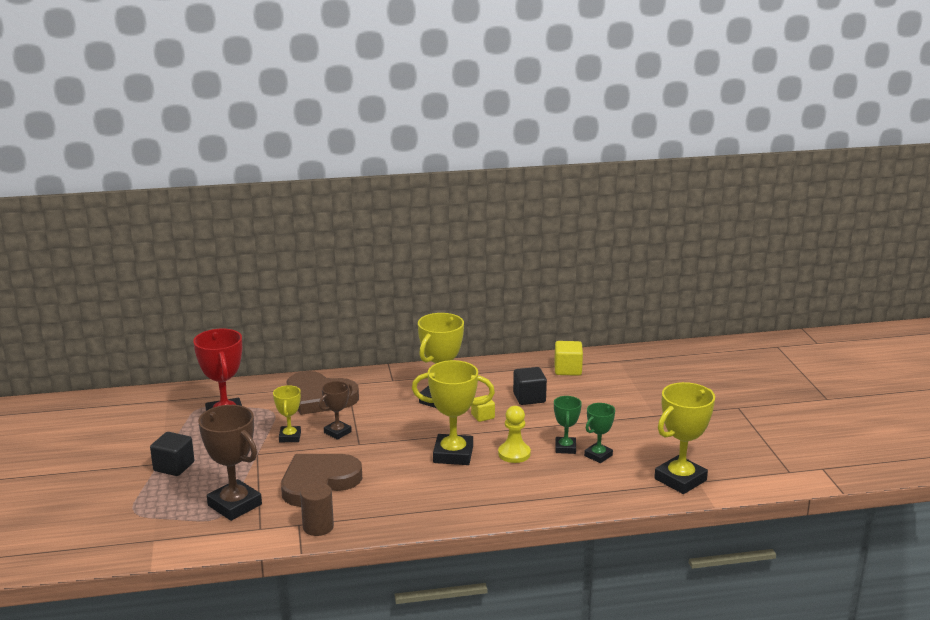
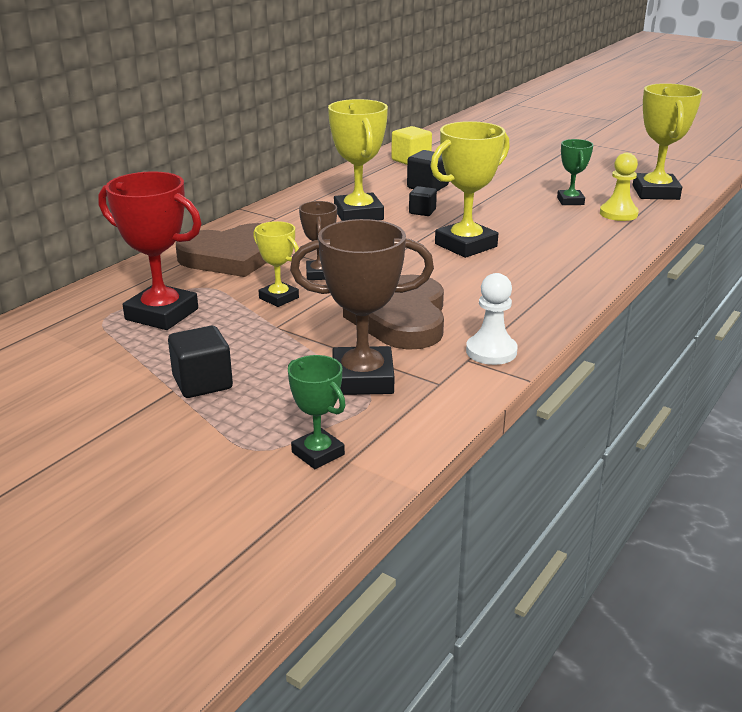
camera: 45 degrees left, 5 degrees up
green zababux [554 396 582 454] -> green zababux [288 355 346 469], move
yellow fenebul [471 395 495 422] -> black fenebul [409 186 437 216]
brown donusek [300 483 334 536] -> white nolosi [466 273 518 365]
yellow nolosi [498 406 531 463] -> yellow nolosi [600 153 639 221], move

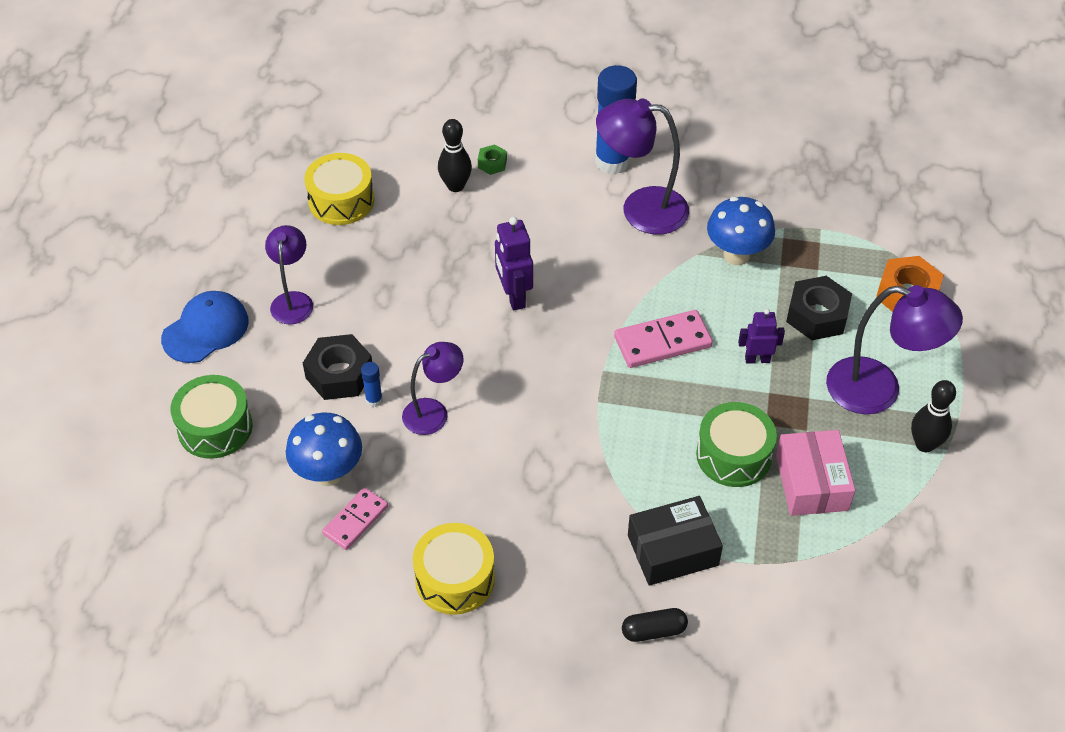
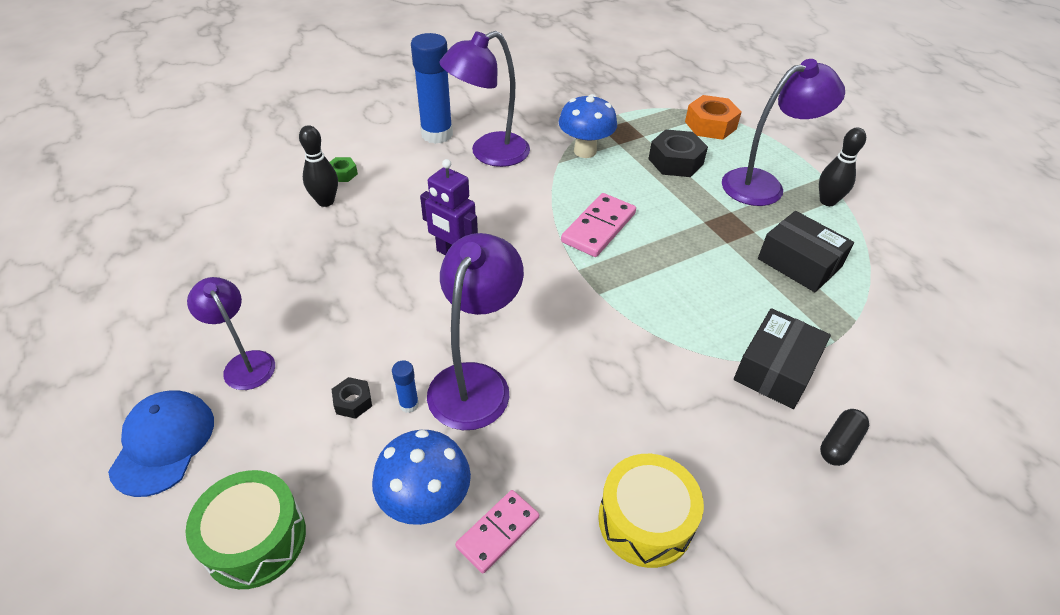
camera: 40 degrees left, 5 degrees down
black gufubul [303 334 372 400] -> black gufubul [332 377 372 419], x0.52
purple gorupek [402 342 463 435] -> purple gorupek [427 233 524 430], x1.61
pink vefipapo [322 488 388 550] -> pink vefipapo [455 490 539 573], 45 degrees clockwise
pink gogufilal [776 430 855 516] -> black gogufilal [758 211 854 292]
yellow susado [305 153 374 225] -> none
green susado [696 402 777 487] -> none
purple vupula [738 309 785 364] -> none

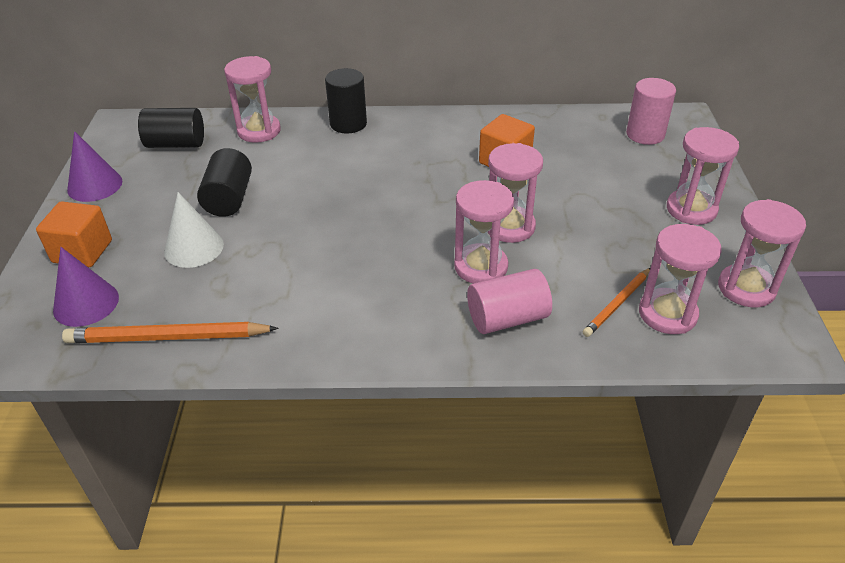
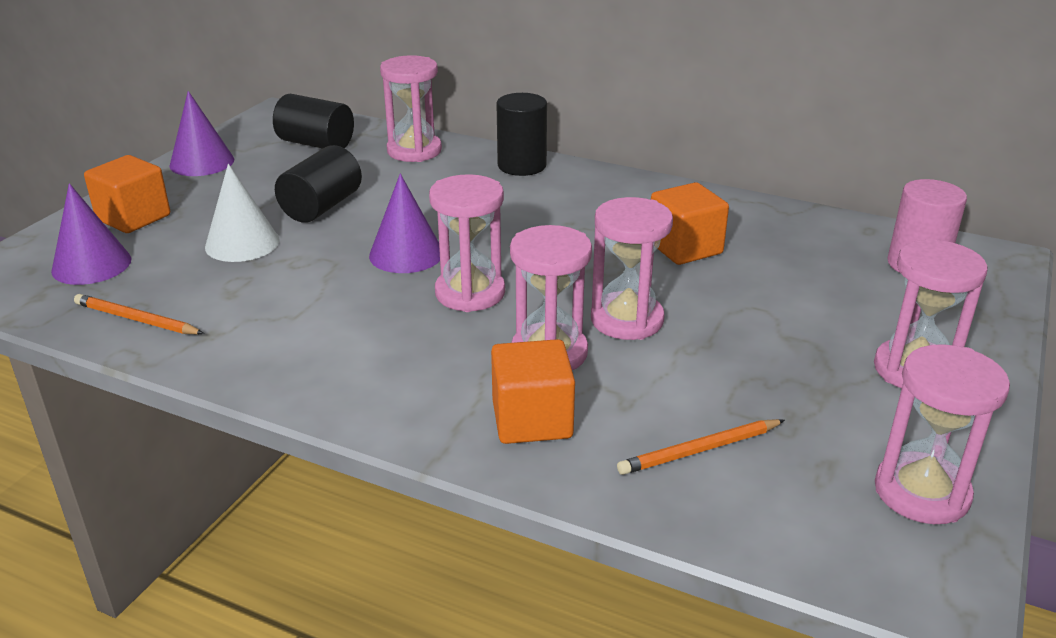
camera: 25 degrees right, 10 degrees down
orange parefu [62 322 279 343] -> orange parefu [74 294 204 334], x0.61
none -> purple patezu [369 173 440 273]
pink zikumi [639 224 722 334] -> pink zikumi [429 174 505 312], move
pink donusek [467 269 552 334] -> orange fenebul [491 339 575 444]

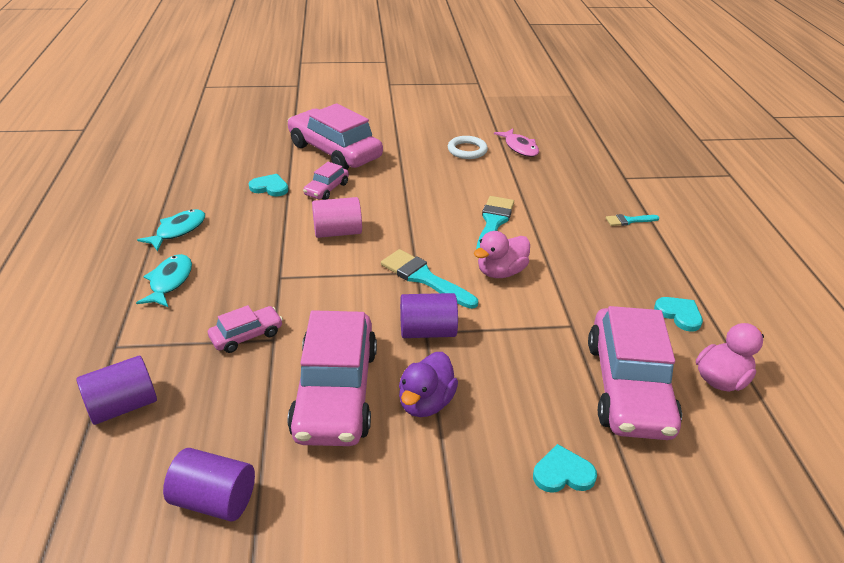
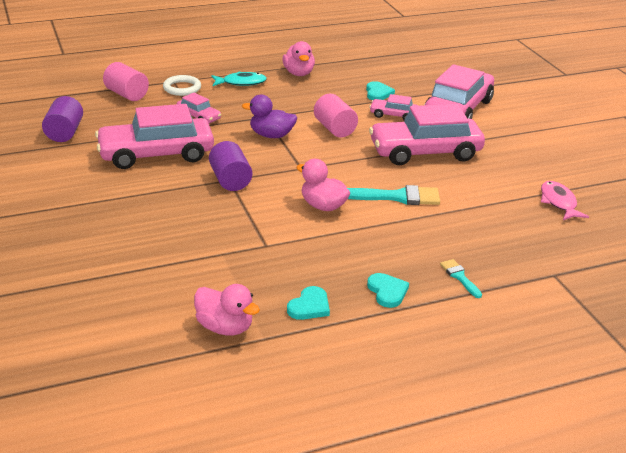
camera: 75 degrees right, 5 degrees down
purple donusek [76 356 157 425] -> pink donusek [103 62 149 101]
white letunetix [448 136 488 159] -> white letunetix [163 75 201 96], move
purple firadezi [399 352 458 417] -> purple firadezi [242 95 297 138], move
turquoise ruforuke [137 209 205 252] -> pink firadezi [282 41 315 76]
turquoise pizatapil [533 444 597 493] -> turquoise pizatapil [367 273 409 308], move
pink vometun [588 306 682 440] -> pink vometun [369 104 485 165], move
pink ruforuke [494 128 539 157] -> pink ruforuke [541 181 589 220], 120 degrees clockwise
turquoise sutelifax [381 249 478 309] -> none

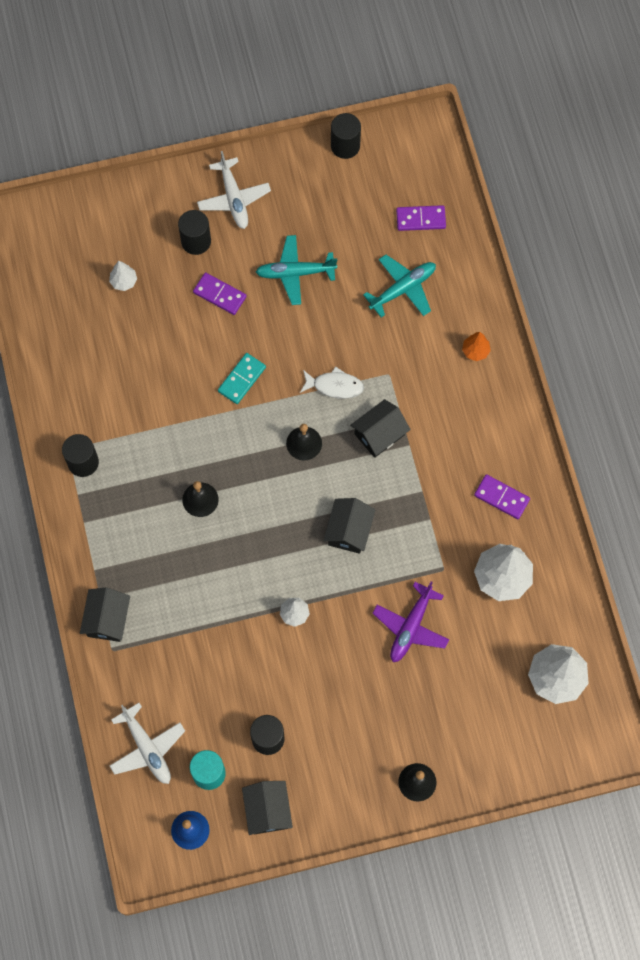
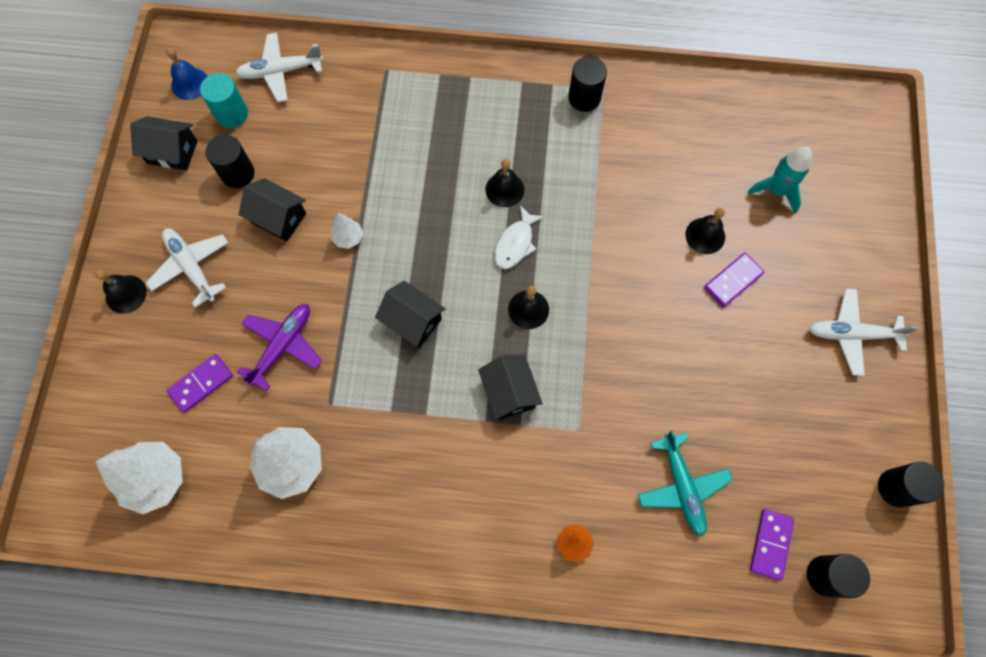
camera: 110 degrees right, 0 degrees up
none -> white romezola [146 228 228 308]
purple vefipapo [474 474 530 519] -> purple vefipapo [167 354 233 413], move
purple romezola [372 581 449 662] -> purple romezola [237 304 322 391], 75 degrees clockwise
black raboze [80 587 130 642] -> black raboze [238 178 306 242], move
white ruforuke [300 366 364 399] -> white ruforuke [494 205 545 269], move
none -> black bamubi [685 208 725 254]
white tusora [109 261 137 291] -> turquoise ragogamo [747 147 812 214]
black donusek [178 210 211 255] -> black donusek [807 554 870 598], move
turquoise vefipapo [218 353 266 404] -> none
turquoise romezola [256 235 337 305] -> none

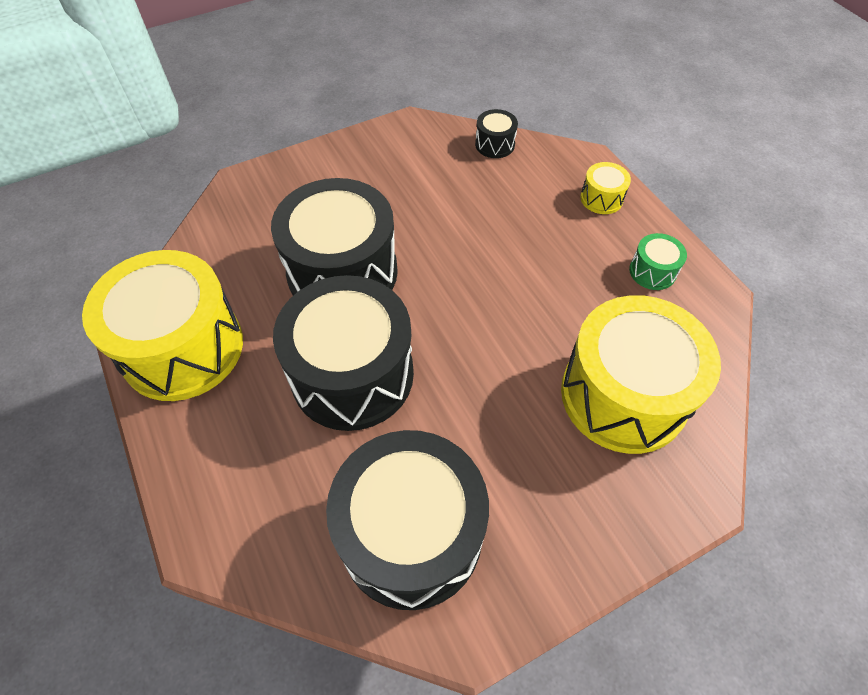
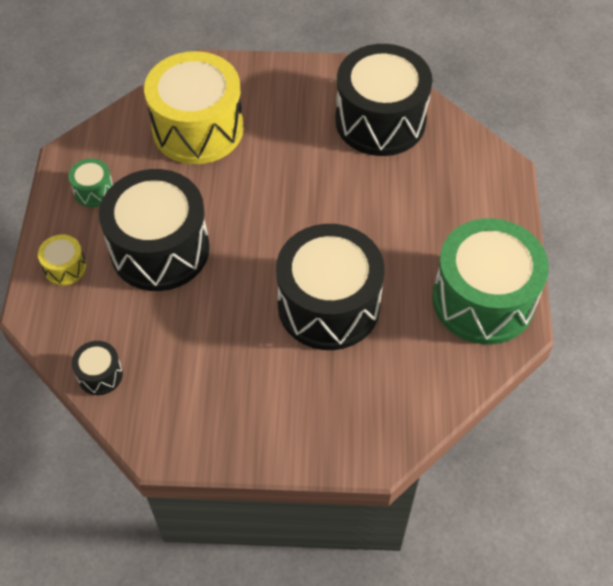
camera: 150 degrees left, 0 degrees up
black susado [273 275 414 431] -> black susado [99 169 210 291], move
yellow susado [82 250 243 401] -> green susado [432 218 549 345]

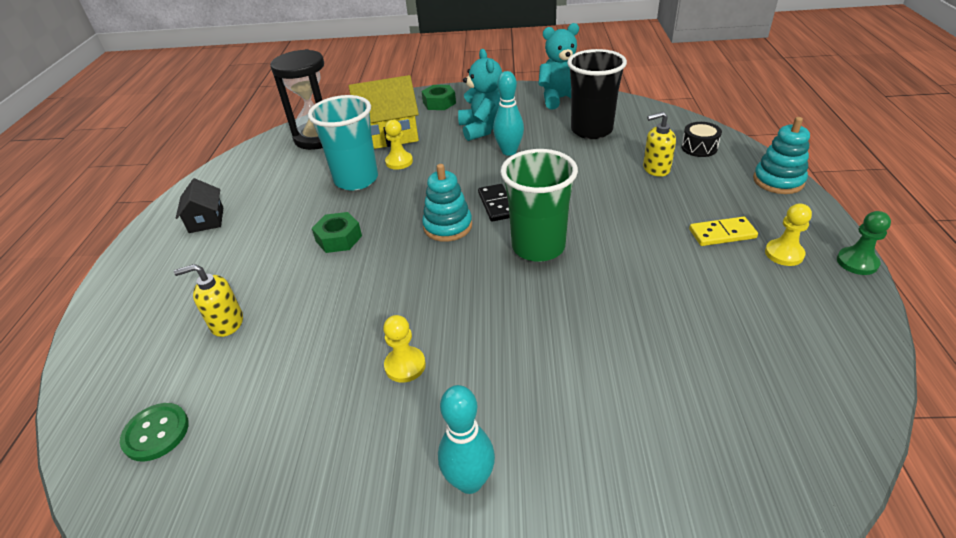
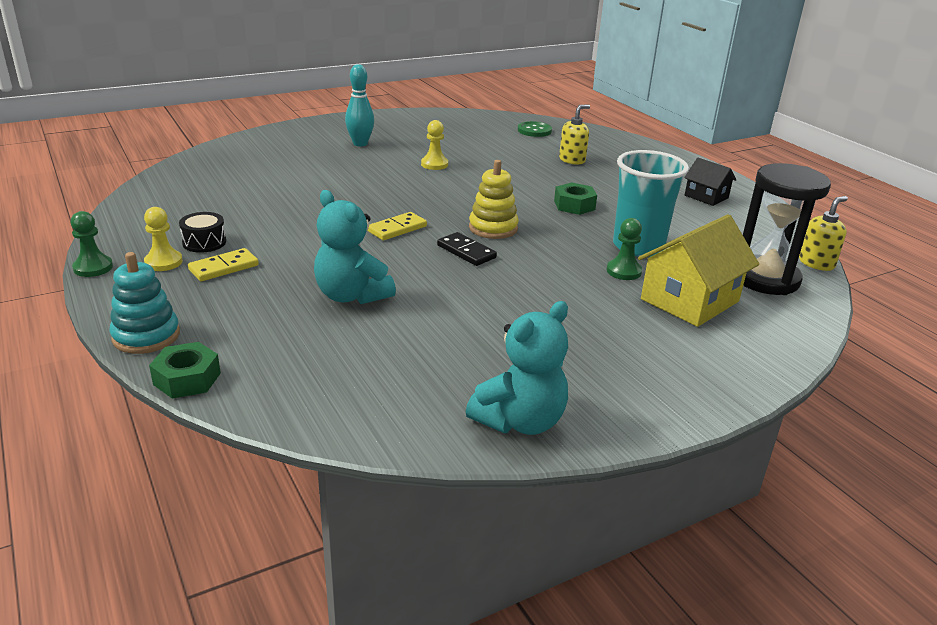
camera: 145 degrees right, 10 degrees down
green gufubul [421 85 456 110] -> green gufubul [149 342 221 399], move
black susado [681 122 722 157] -> black susado [179 212 226 253], move
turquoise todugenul [458 49 502 141] -> turquoise todugenul [314 190 396 304], move
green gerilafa [500 149 578 262] -> yellow vefipapo [367 212 427 240]
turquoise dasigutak [422 164 472 242] -> yellow dasigutak [469 160 519 239]
yellow nolosi [385 120 413 170] -> green nolosi [607 218 642 280]
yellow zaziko [643 112 676 177] -> yellow zaziko [799 196 848 271], move
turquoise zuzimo [493 71 524 156] -> none
black gerilafa [567 49 627 139] -> none

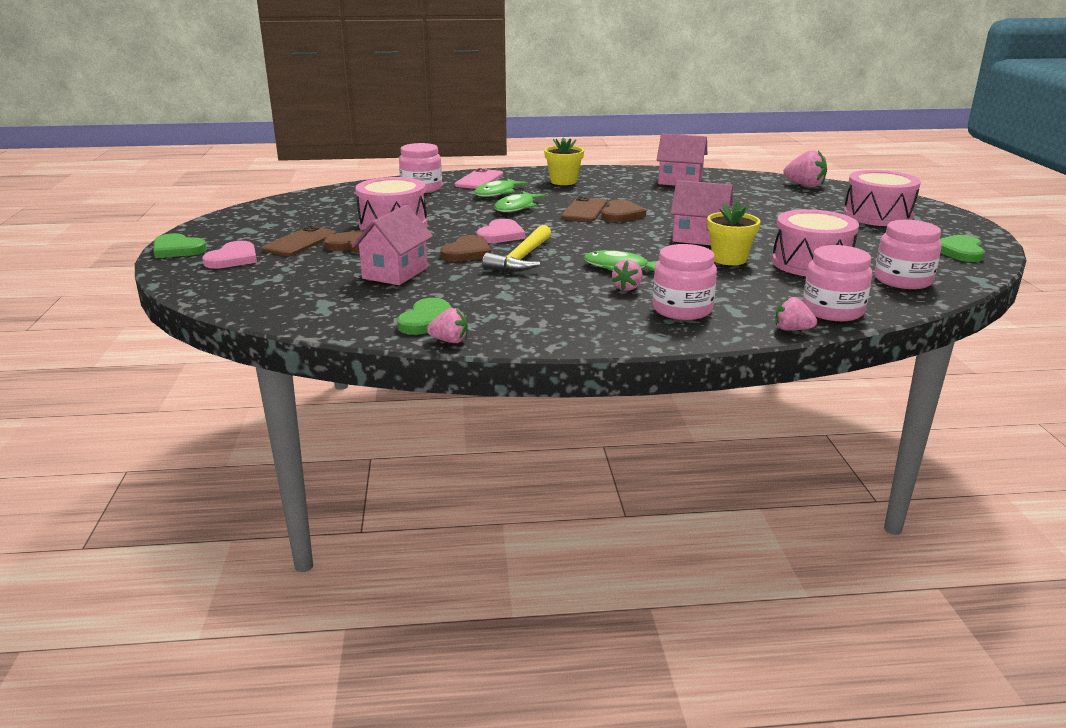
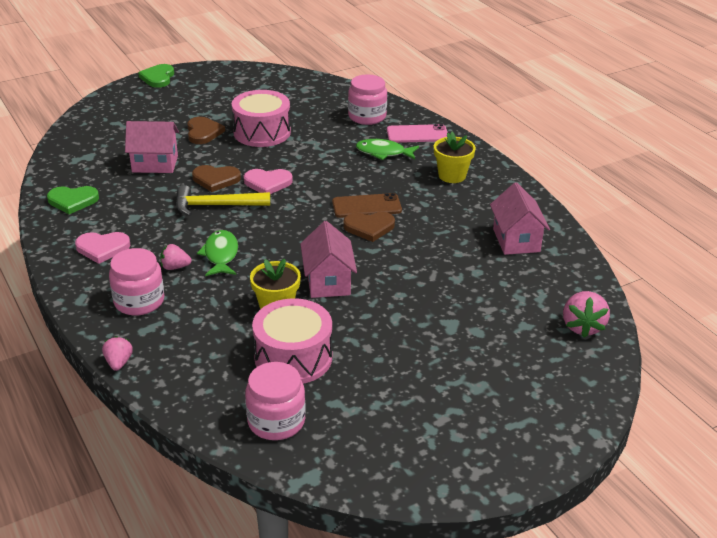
camera: 65 degrees right, 10 degrees up
pink pizatapil [202 241 257 269] -> pink pizatapil [75 232 130 264], move
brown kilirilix [262 225 336 256] -> none
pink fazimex [427 308 468 343] -> none
green ruforuke [495 191 546 212] -> none
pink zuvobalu [803 245 872 321] -> none
pink susado [843 170 921 226] -> none
green pizatapil [940 235 985 262] -> none

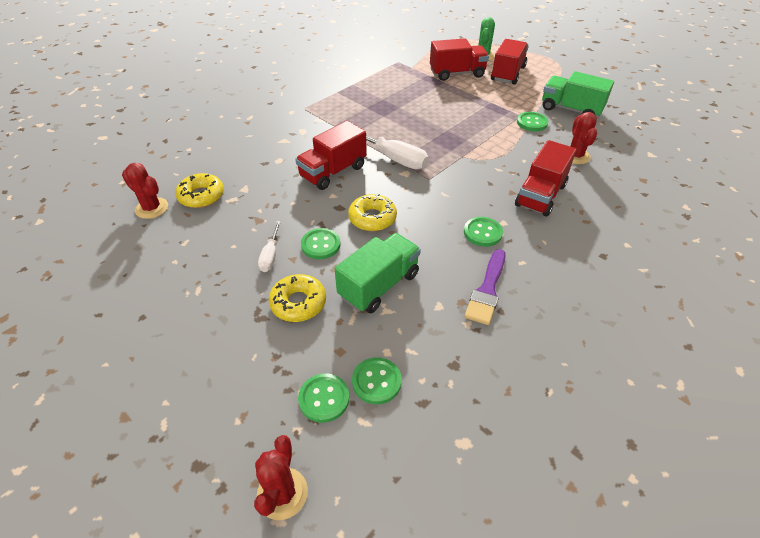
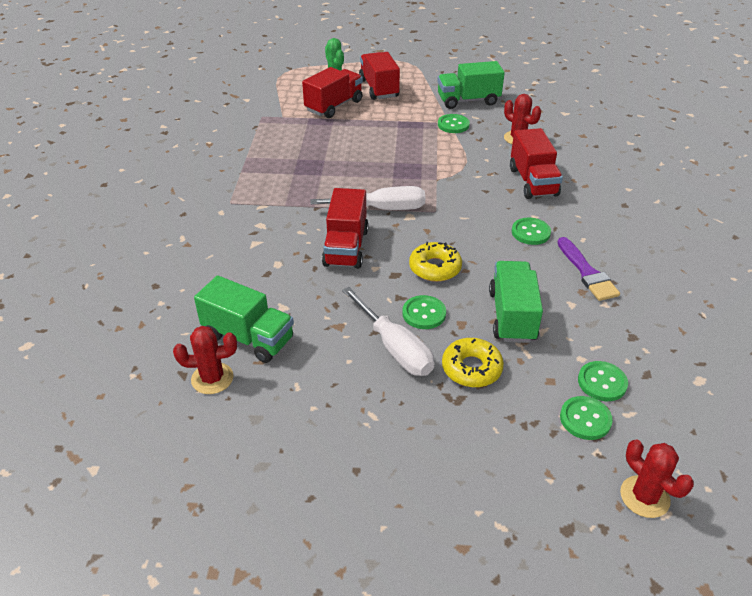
camera: 40 degrees left, 5 degrees down
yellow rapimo [175 173 224 208] -> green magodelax [194 275 294 363]
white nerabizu [258 221 281 272] -> white nerabizu [342 287 434 376], x1.80

